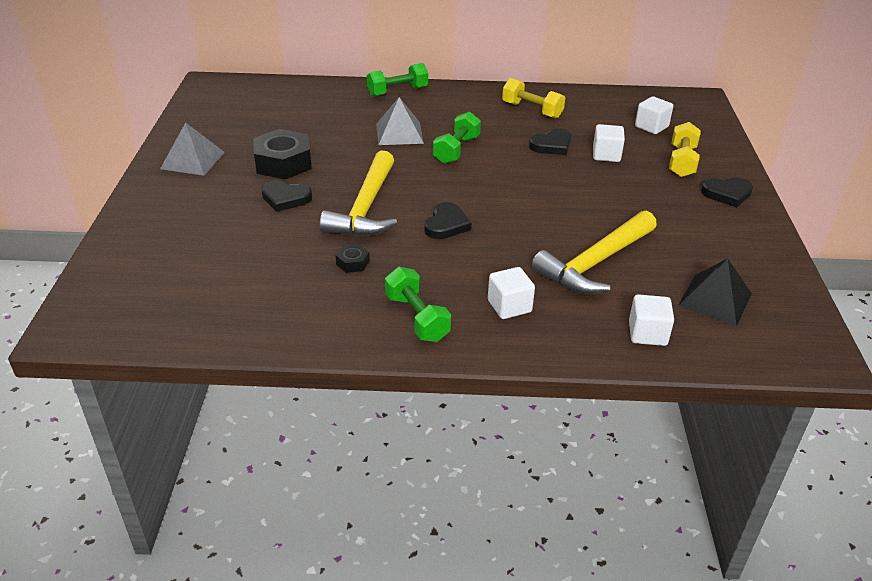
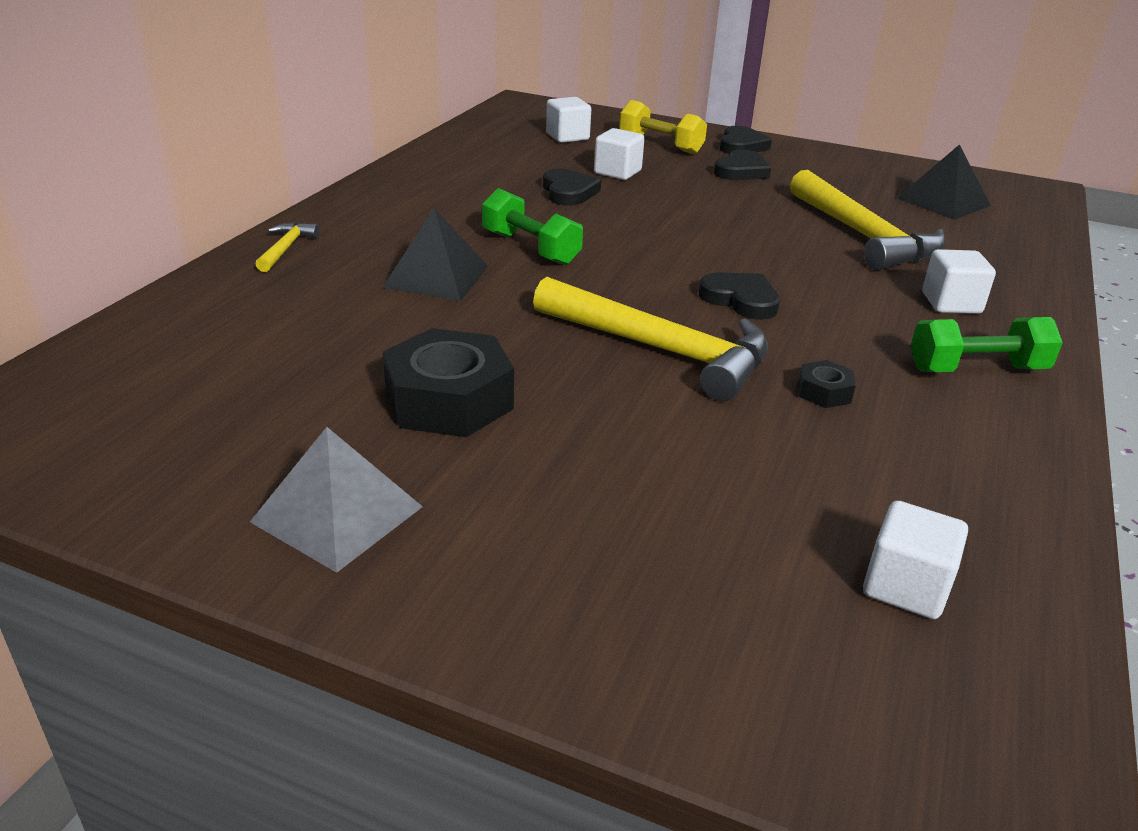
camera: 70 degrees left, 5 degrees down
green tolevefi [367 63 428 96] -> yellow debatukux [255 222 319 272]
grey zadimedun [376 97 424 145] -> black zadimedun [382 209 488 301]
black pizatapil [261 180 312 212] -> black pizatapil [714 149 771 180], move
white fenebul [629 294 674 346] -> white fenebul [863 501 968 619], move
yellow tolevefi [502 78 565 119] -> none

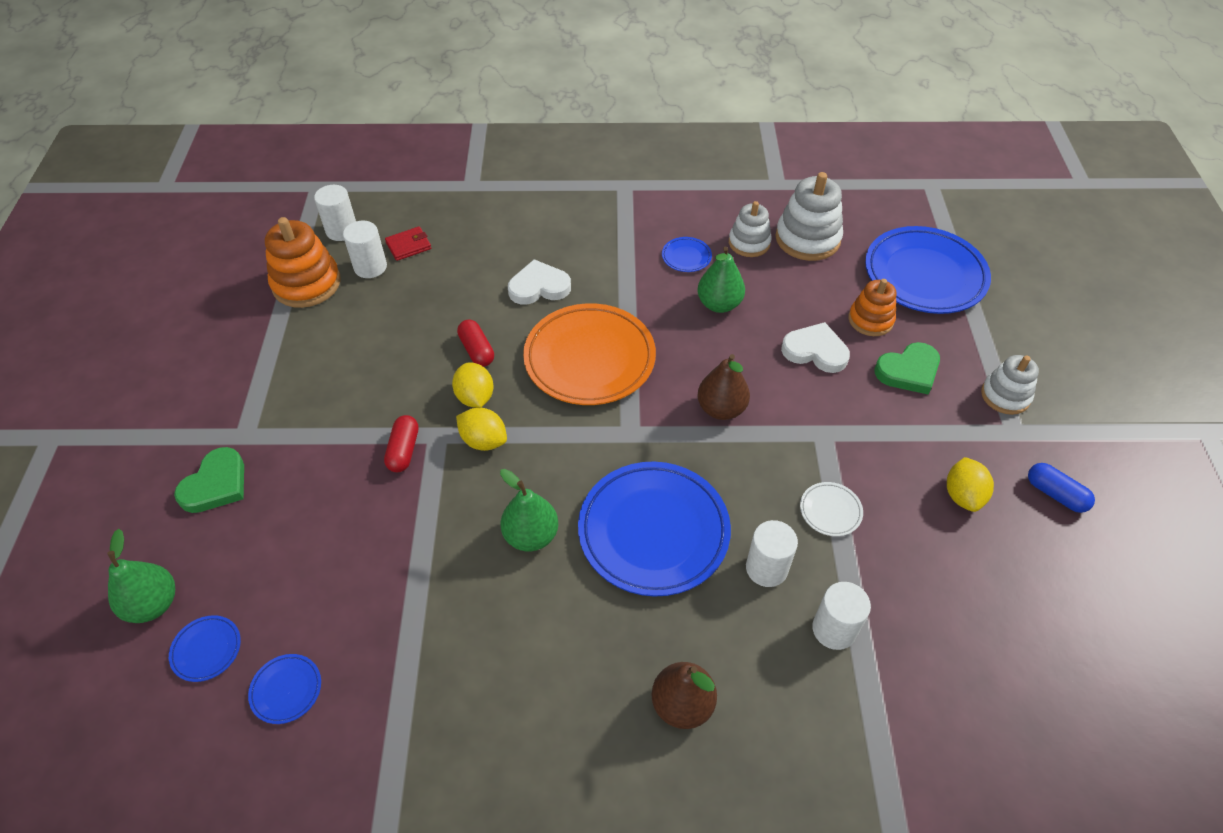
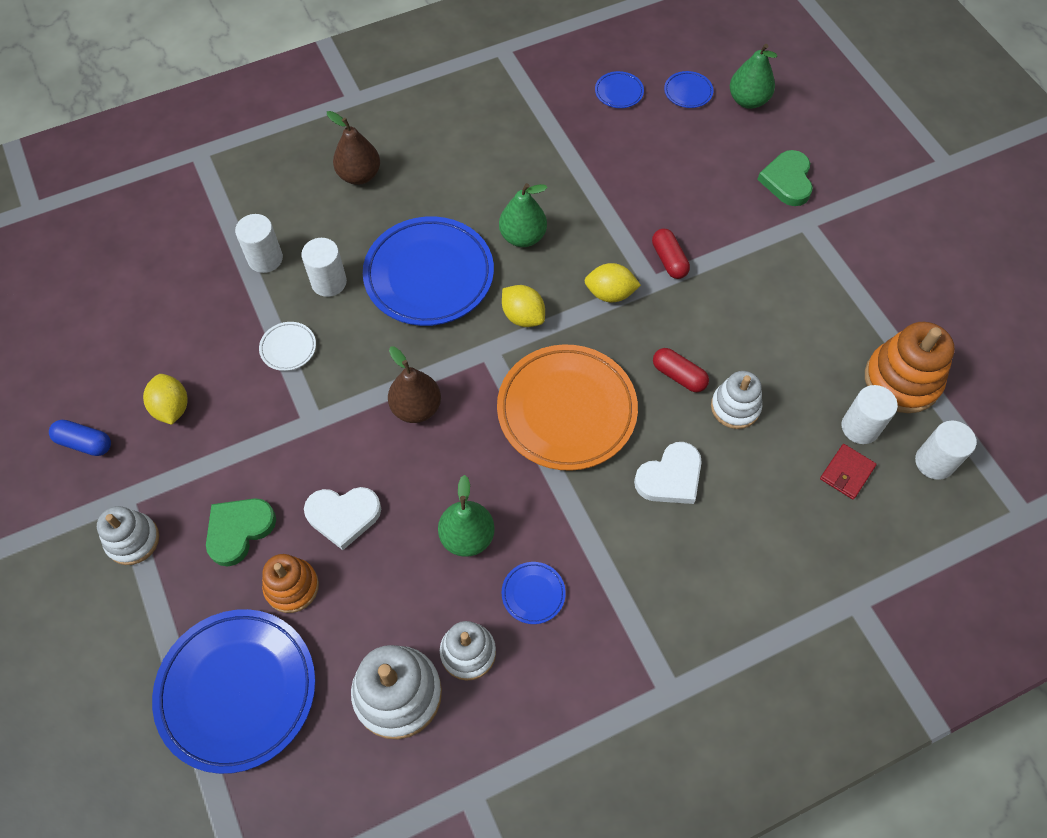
camera: 155 degrees right, 10 degrees up
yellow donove [452 363 494 408] -> yellow donove [502 285 545 327], move
none -> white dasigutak [711 371 762 429]

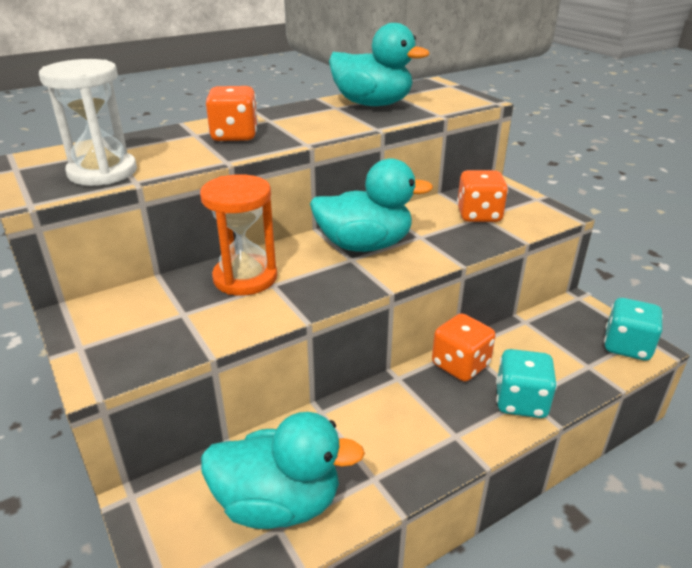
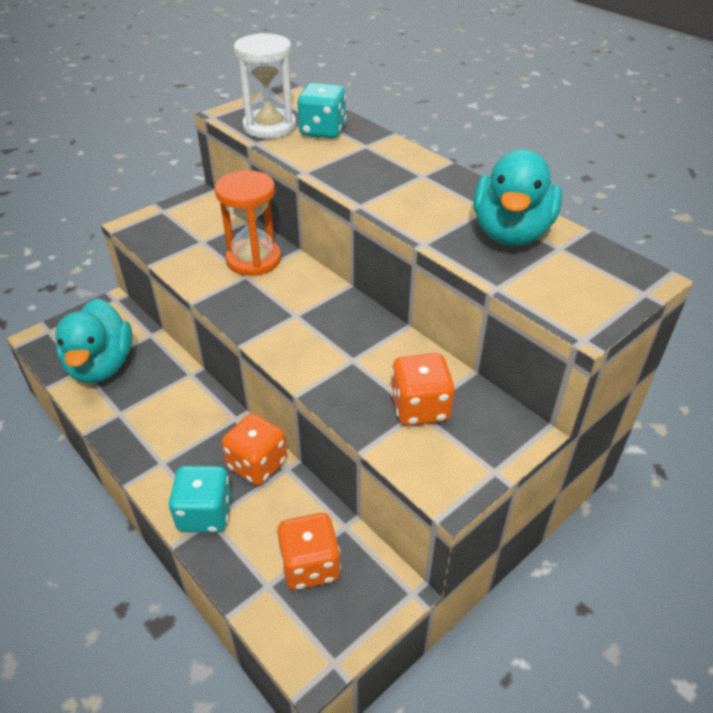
camera: 80 degrees right, 10 degrees up
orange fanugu [206 86 258 141] -> orange fanugu [277 513 341 590], move
turquoise fanugu [604 298 663 361] -> turquoise fanugu [298 83 347 138], move
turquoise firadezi [310 158 433 252] -> none

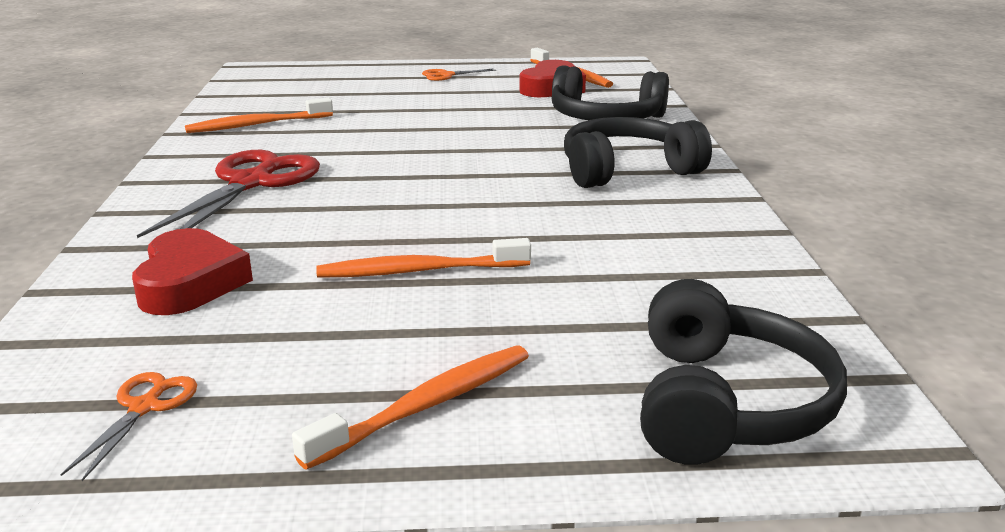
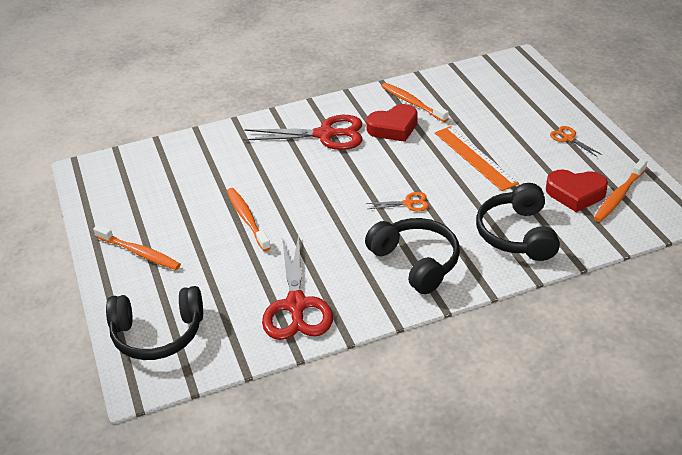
camera: 75 degrees right, 15 degrees up
none -> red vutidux [262 234 333 340]
red pizatapil [132 228 253 315] -> red pizatapil [366 104 417 142], move
orange vutidux [60 372 197 481] -> orange vutidux [366 192 429 211], move
none -> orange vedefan [435 126 519 191]

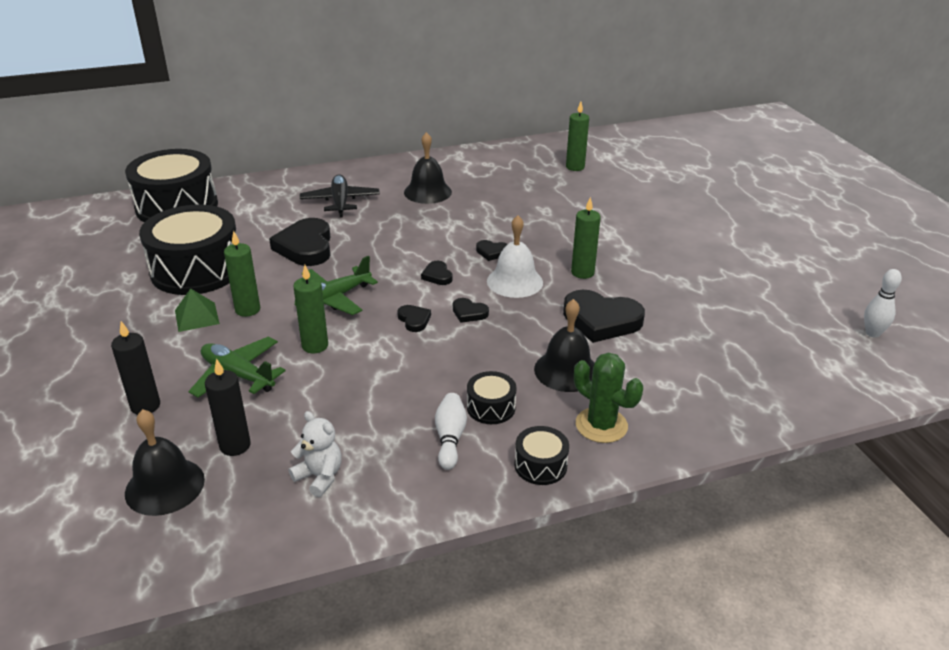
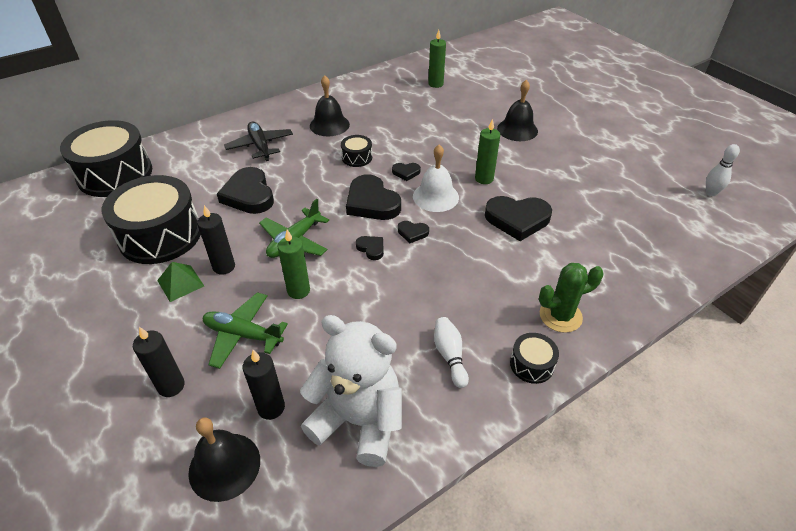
camera: 15 degrees left, 10 degrees up
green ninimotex [224 231 260 317] -> black ninimotex [197 205 235 275]
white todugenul [289 411 342 497] -> white todugenul [300 315 402 467], x2.11
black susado [467 371 517 424] -> black susado [341 135 372 167], move
black pizatapil [421 261 453 285] -> black pizatapil [346 174 401 220], x2.09
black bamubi [534 299 595 392] -> black bamubi [497 80 538 141], move
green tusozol [574 353 643 443] -> green tusozol [539 263 604 333], 45 degrees counterclockwise

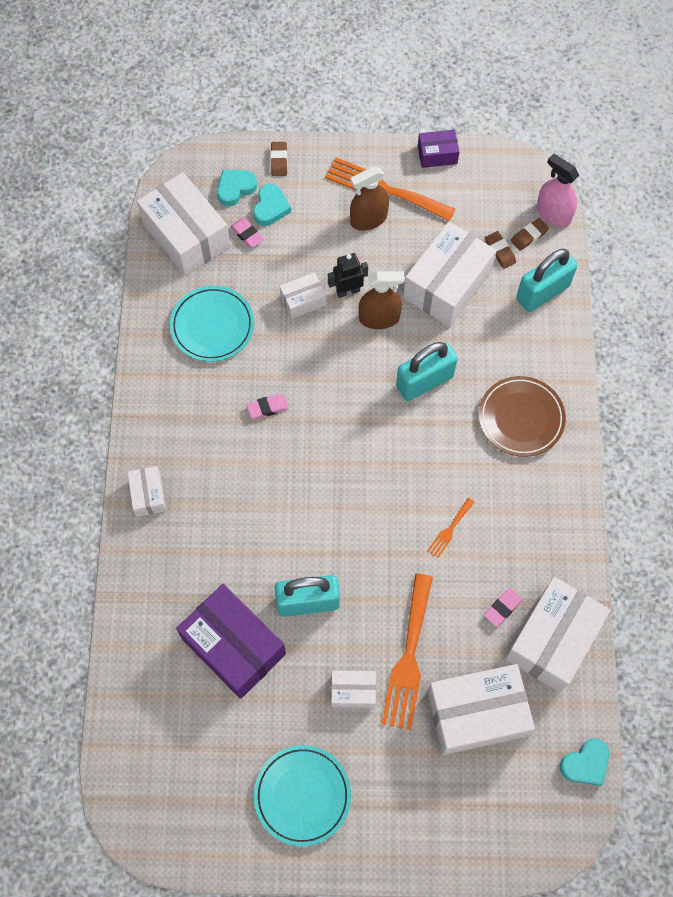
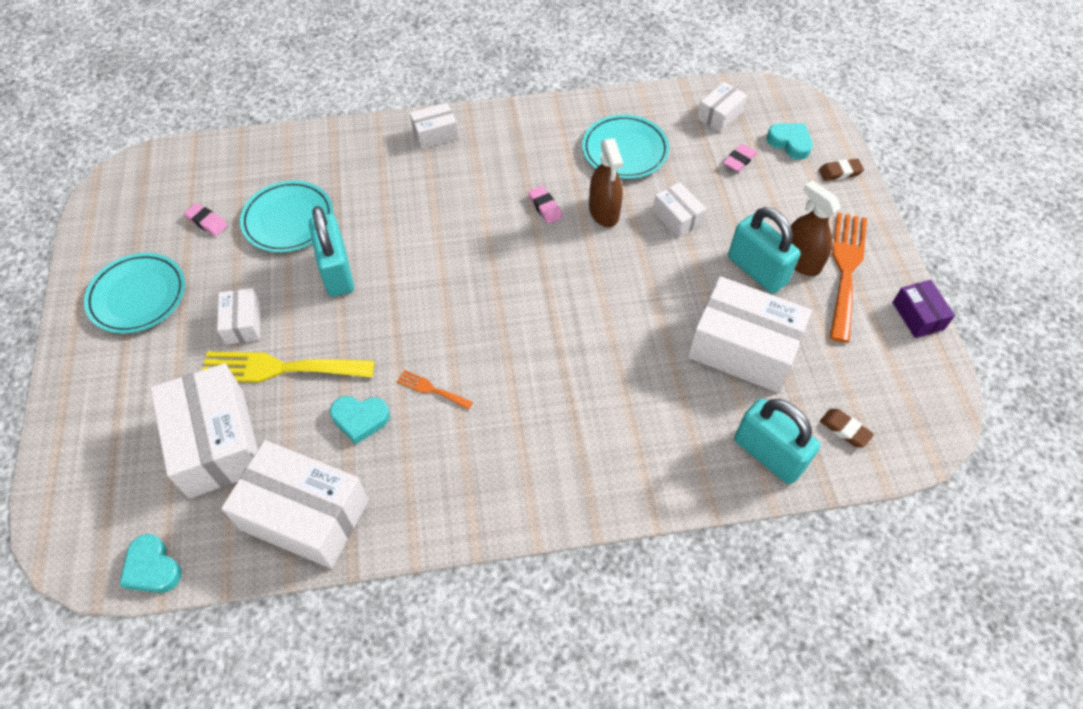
camera: 80 degrees right, 10 degrees down
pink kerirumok [484 588 522 627] -> pink kerirumok [184 203 228 236], move
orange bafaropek [382 573 433 730] -> yellow bafaropek [202 351 375 383]
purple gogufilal [176 584 286 699] -> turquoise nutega [240 180 333 253]
turquoise pizatapil [253 184 291 226] -> turquoise pizatapil [330 396 390 445], move
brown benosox [358 271 405 329] -> brown benosox [589 138 623 227], move
white gogufilal [137 172 231 276] -> white gogufilal [697 82 747 132], x0.50
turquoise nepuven [396 342 458 401] -> turquoise nepuven [728 207 801 294], move
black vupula [328 253 368 298] -> none
brown nutega [479 376 566 457] -> none
brown kerirumok [485 231 516 269] -> none
pink benosox [536 154 579 227] -> none

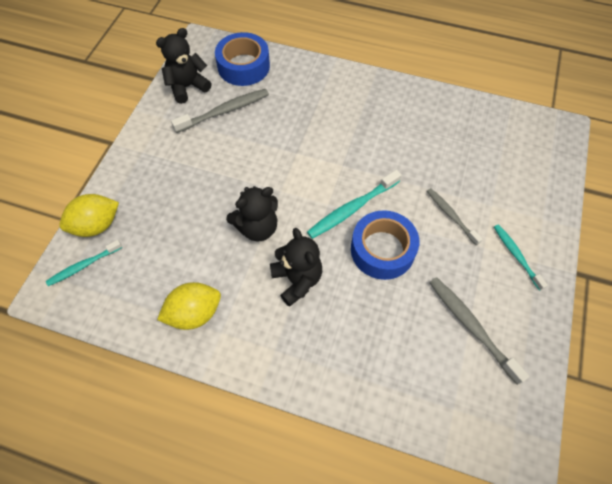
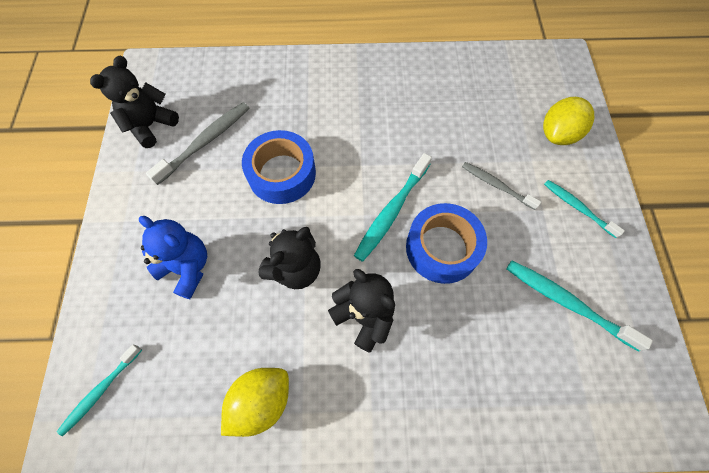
camera: 20 degrees left, 5 degrees up
none -> blue todugenul [139 216 207 299]
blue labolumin [215 32 270 86] -> blue labolumin [242 130 316 204], move
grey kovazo [429 277 530 385] -> turquoise kovazo [506 260 653 351]
yellow donove [59 194 119 237] -> yellow donove [543 97 594 145], move

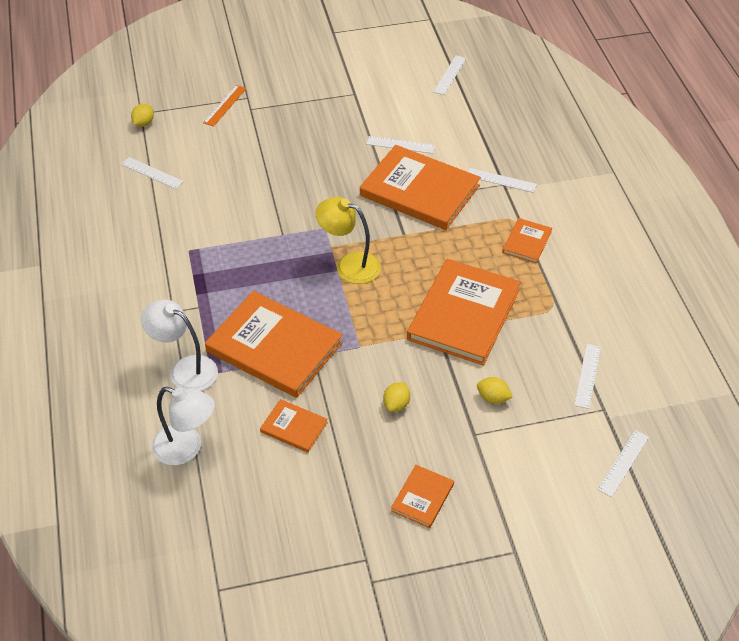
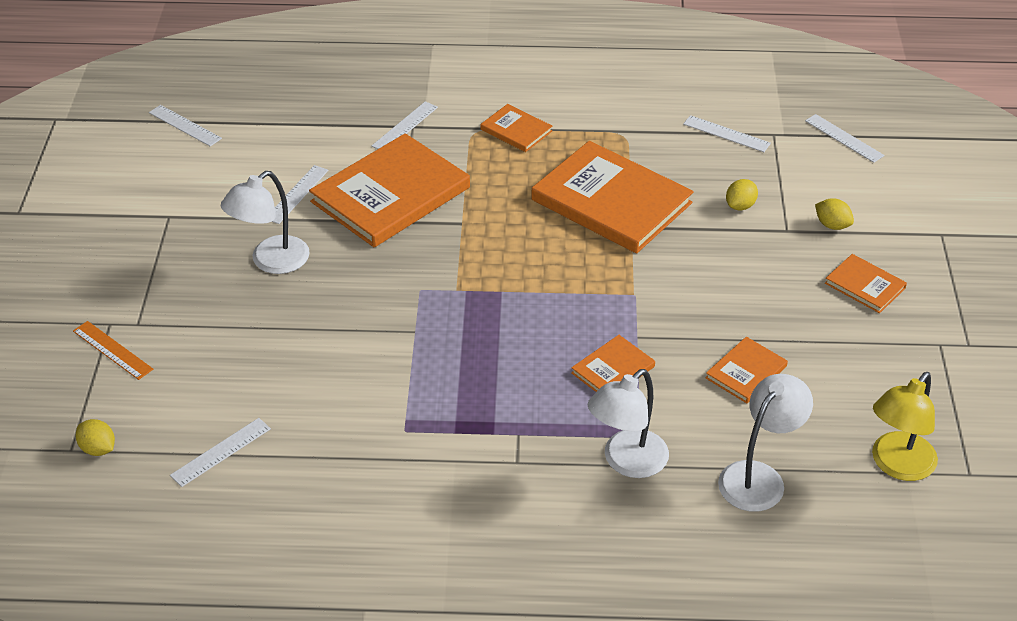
camera: 75 degrees left, 5 degrees down
none -> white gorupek [221 171 310 274]
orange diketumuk [205 291 343 398] -> orange diketumuk [571 335 655 392], x0.47
yellow donove [383 382 410 412] -> yellow donove [815 198 854 230], move
yellow gorupek [316 197 381 284] -> yellow gorupek [872 372 938 481], move

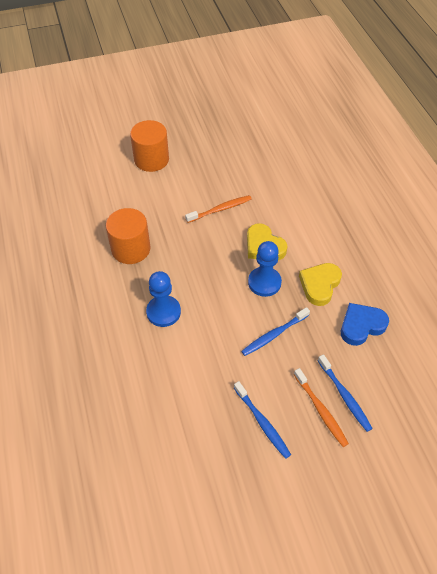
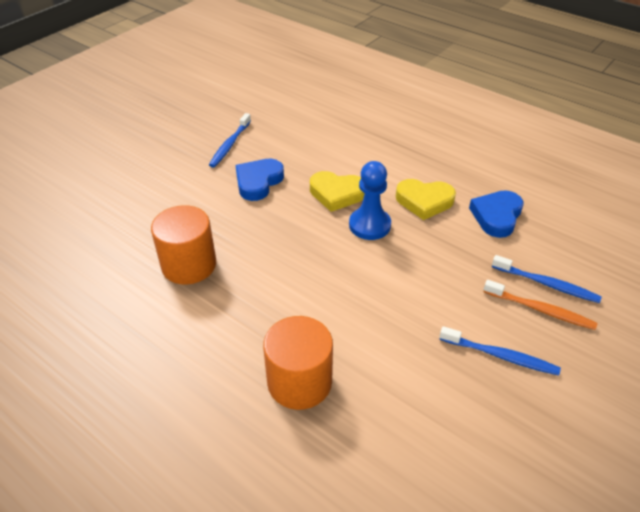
camera: 35 degrees left, 10 degrees down
blue kovazo [241 307 310 356] -> blue kovazo [209 113 251 167], move
orange kovazo [185 195 252 223] -> blue pizatapil [235 159 284 201]
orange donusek [130 120 169 172] -> orange donusek [263 316 333 410], move
yellow pizatapil [299 263 342 306] -> yellow pizatapil [396 179 456 220], 75 degrees counterclockwise
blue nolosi [146 271 181 327] -> none

